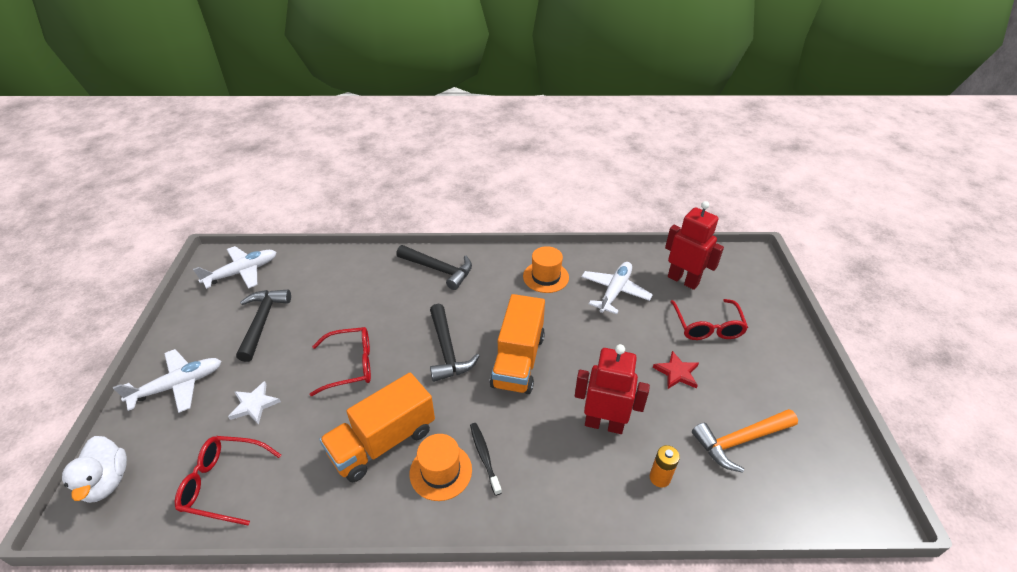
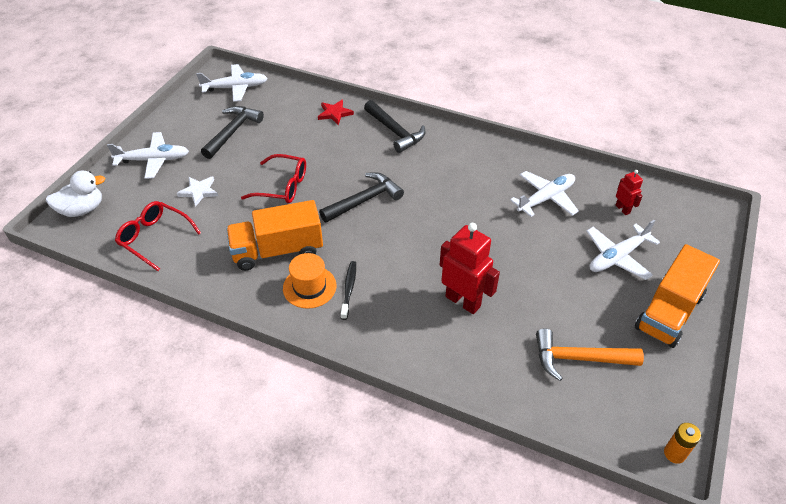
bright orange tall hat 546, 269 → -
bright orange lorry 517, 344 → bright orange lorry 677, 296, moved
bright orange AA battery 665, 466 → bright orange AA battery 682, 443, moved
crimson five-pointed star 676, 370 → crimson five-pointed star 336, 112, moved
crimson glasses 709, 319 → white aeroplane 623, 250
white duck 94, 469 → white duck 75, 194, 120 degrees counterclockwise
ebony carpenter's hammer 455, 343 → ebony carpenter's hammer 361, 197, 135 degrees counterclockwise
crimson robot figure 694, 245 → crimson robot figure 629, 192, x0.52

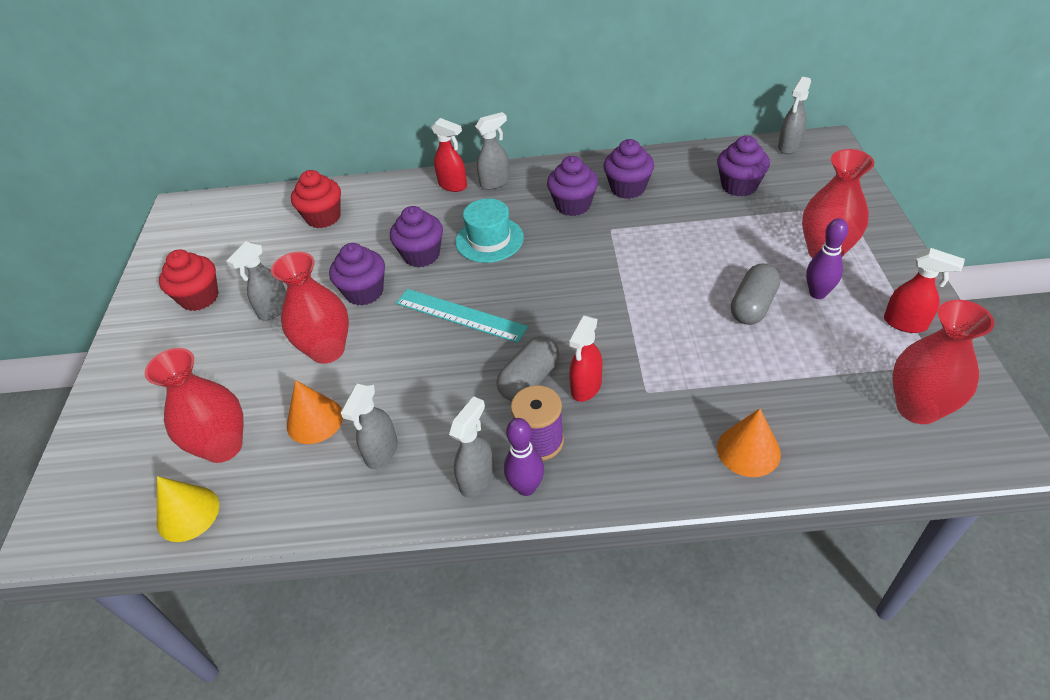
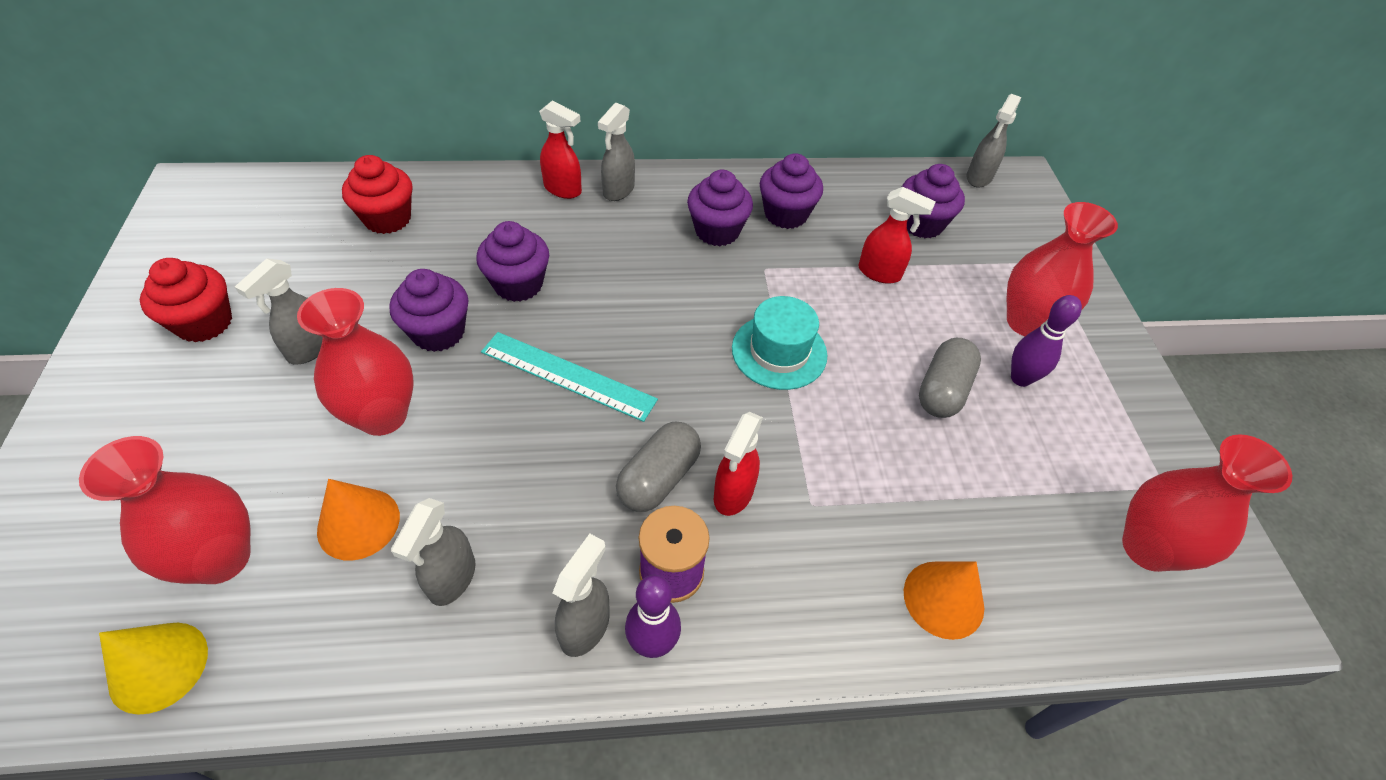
aqua tall hat 489, 230 → aqua tall hat 779, 343, moved
crimson sprayer 924, 290 → crimson sprayer 897, 235, moved
ash-grey sprayer 492, 151 → ash-grey sprayer 616, 152, 150 degrees clockwise

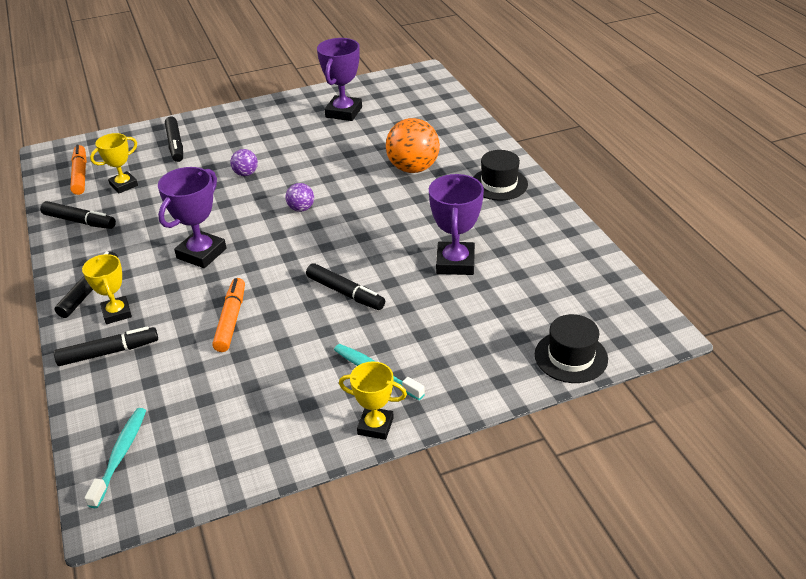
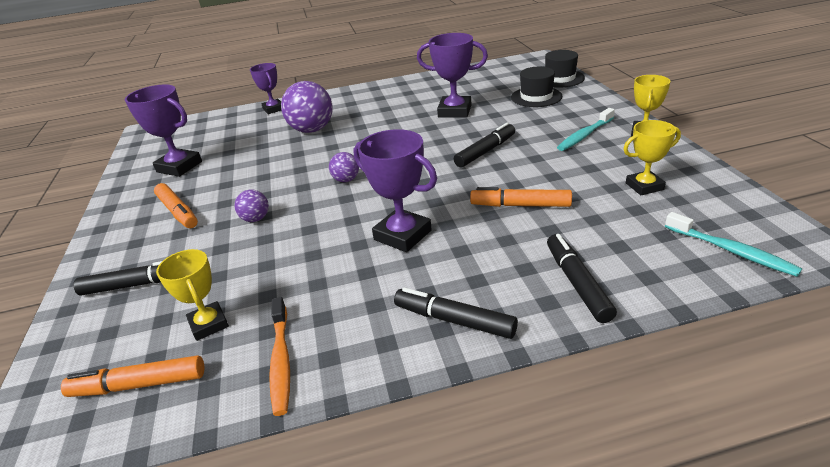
- → bright orange felt pen 176, 205
- → violet award cup 265, 88
yellow award cup 107, 289 → yellow award cup 652, 157, moved
ebony tall hat 500, 175 → ebony tall hat 536, 87, moved
ebony felt pen 78, 215 → bright orange dental brush 279, 356
bright orange sphere 413, 145 → violet sphere 307, 107
aqua dental brush 115, 458 → aqua dental brush 733, 244, 150 degrees counterclockwise

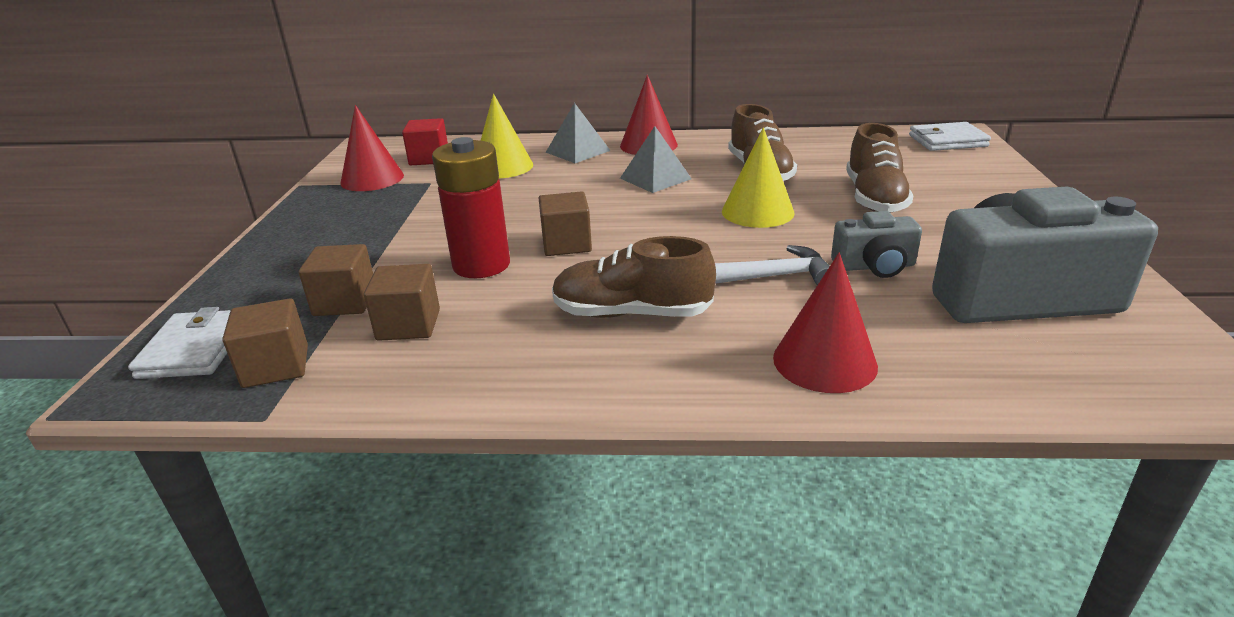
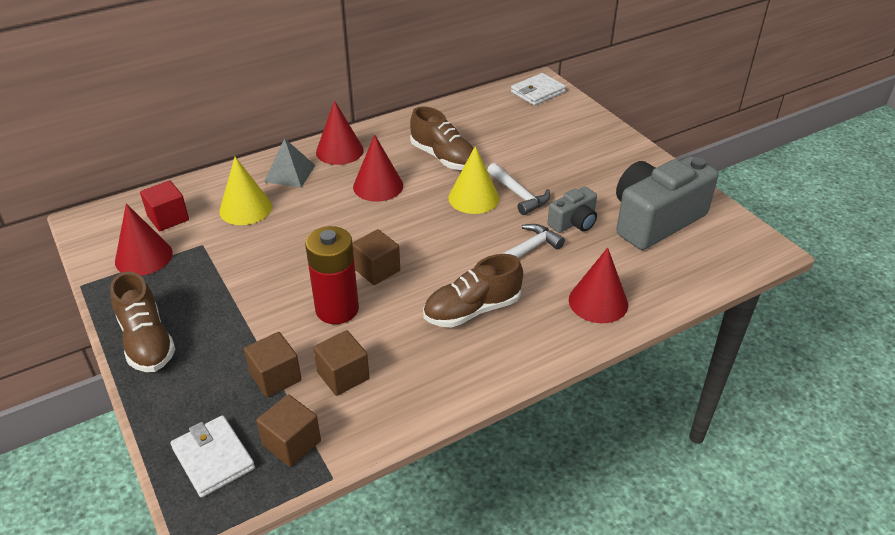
- → white carpenter's hammer 518, 189
brown lace-up shoe 879, 168 → brown lace-up shoe 143, 322, moved
ash-grey solid pyramid 656, 159 → crimson cone shape 378, 168

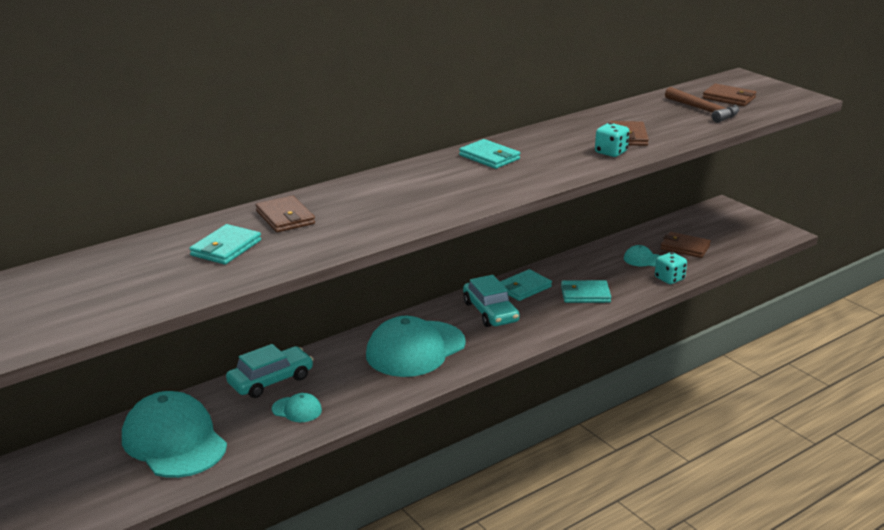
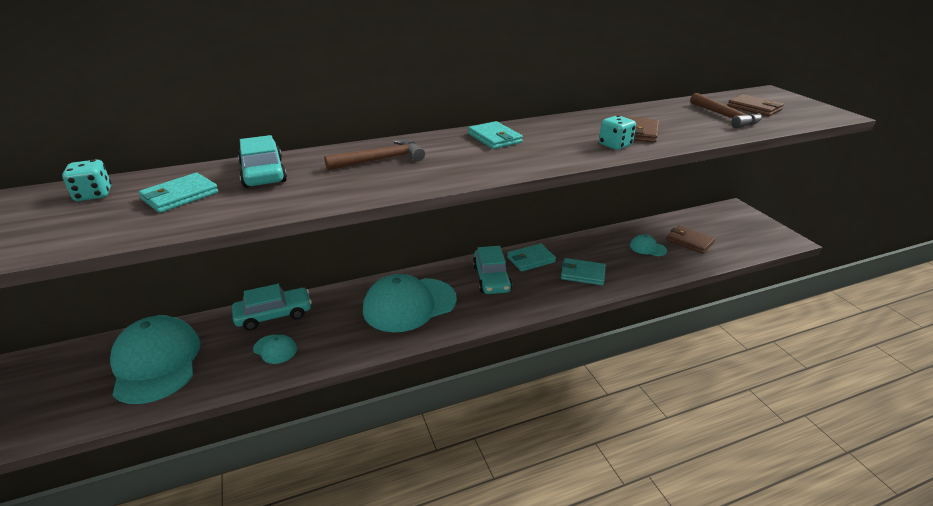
- → brown carpenter's hammer 374, 154
aqua game die 671, 268 → aqua game die 86, 180, moved
brown wallet 285, 214 → aqua car 262, 161

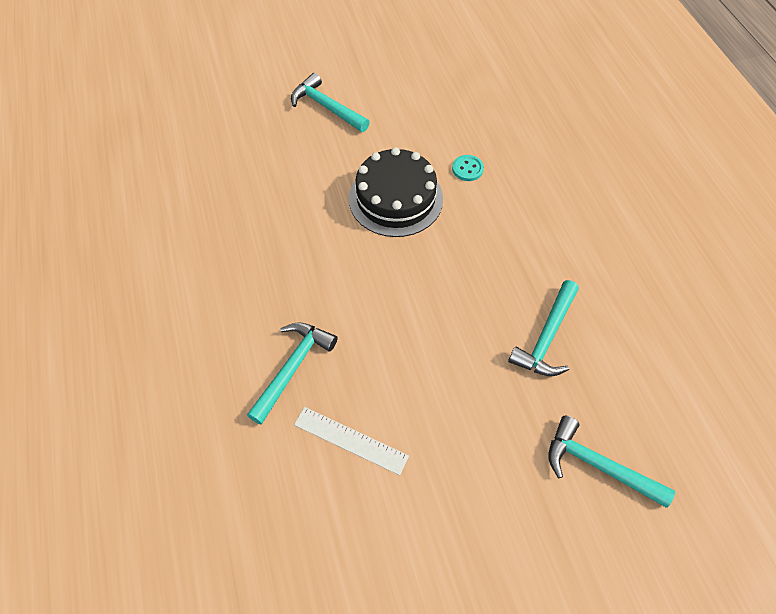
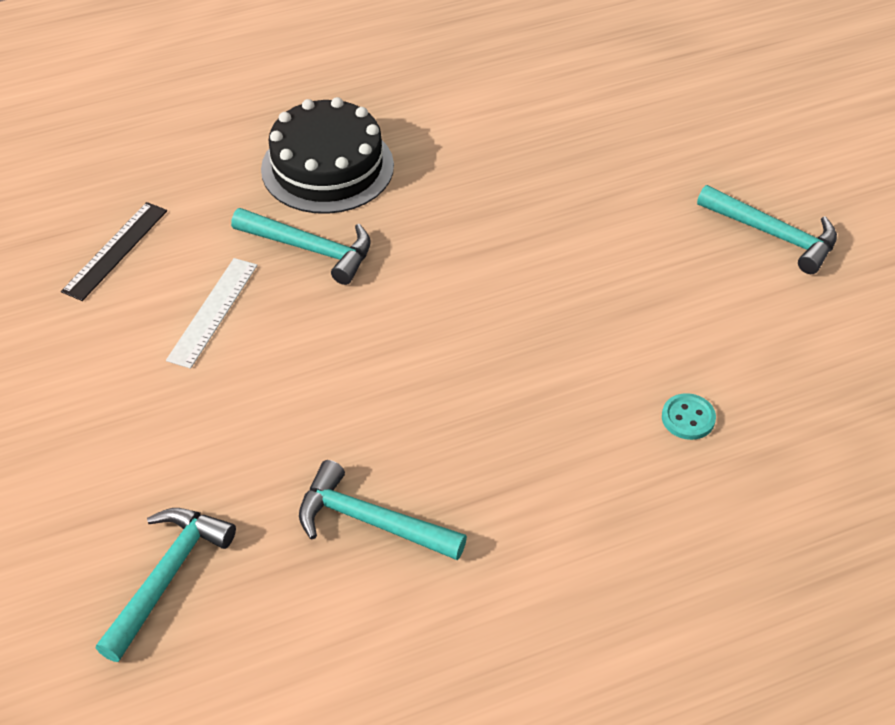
- → ebony measuring stick 114, 251
ebony gateau 396, 192 → ebony gateau 327, 155, moved
aqua carpenter's hammer 330, 102 → aqua carpenter's hammer 767, 229, 90 degrees clockwise

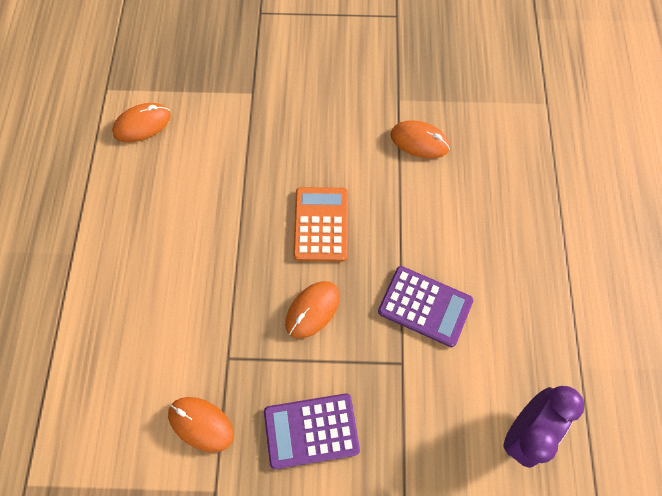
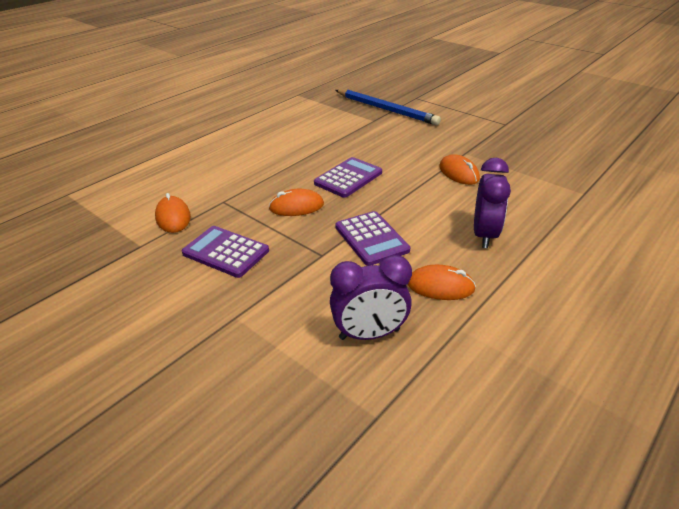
- → royal blue pencil 388, 107
- → violet bedside clock 492, 203
bright orange computer mouse 141, 123 → bright orange computer mouse 442, 282, moved
bright orange adding machine 320, 224 → violet adding machine 348, 177

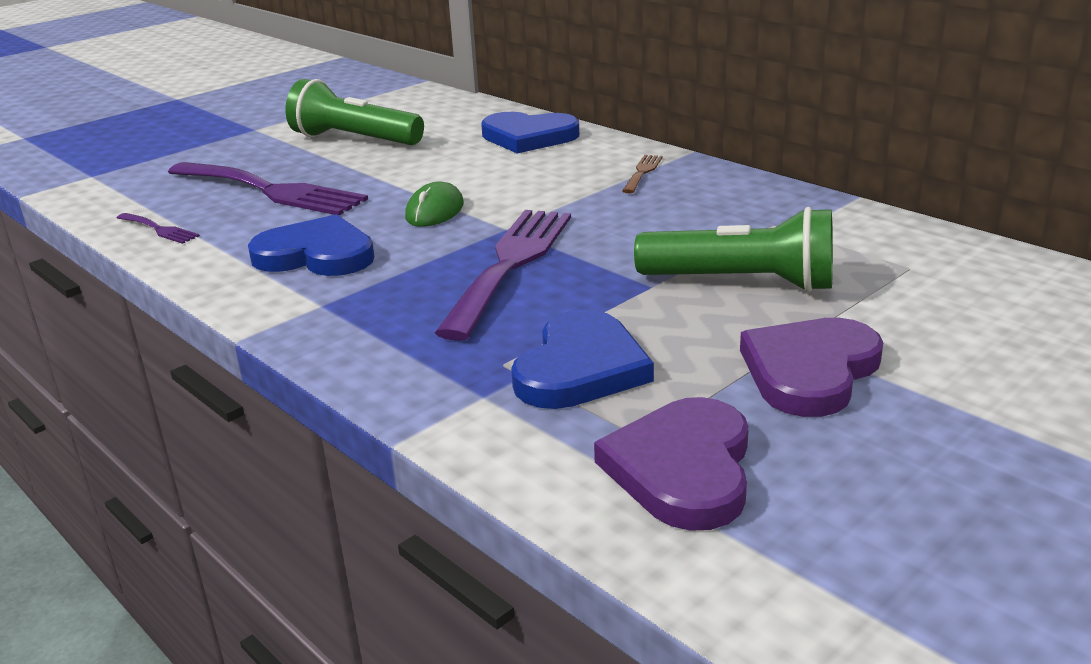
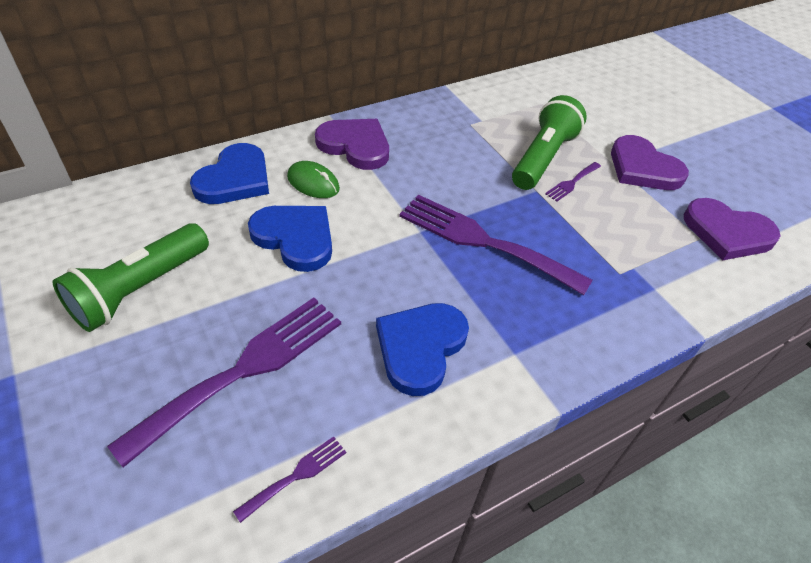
- → violet table fork 573, 181
emerald computer mouse 434, 204 → emerald computer mouse 313, 179, moved
royal blue heart 582, 359 → royal blue heart 290, 239, moved
brown table fork 642, 174 → violet heart 352, 144

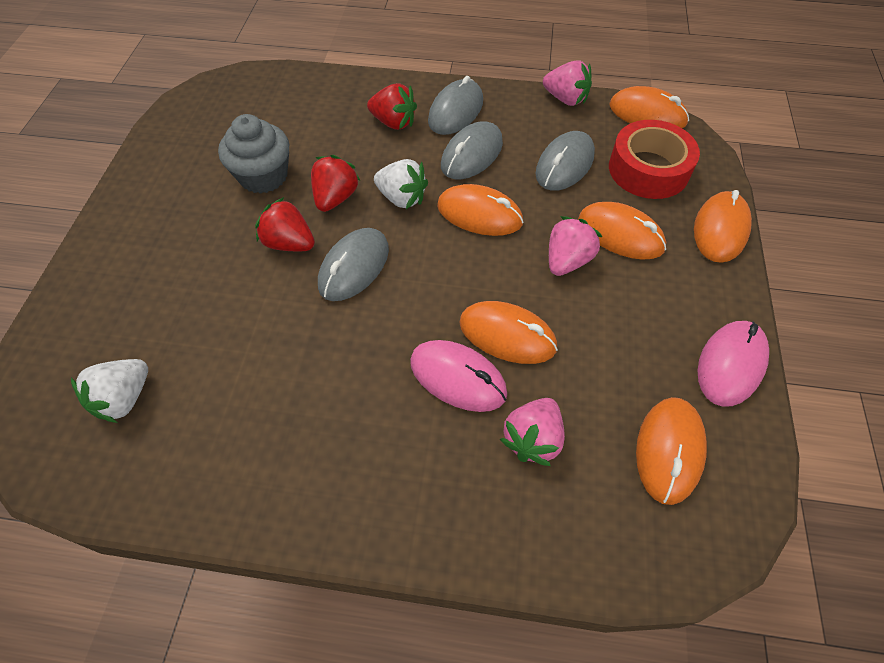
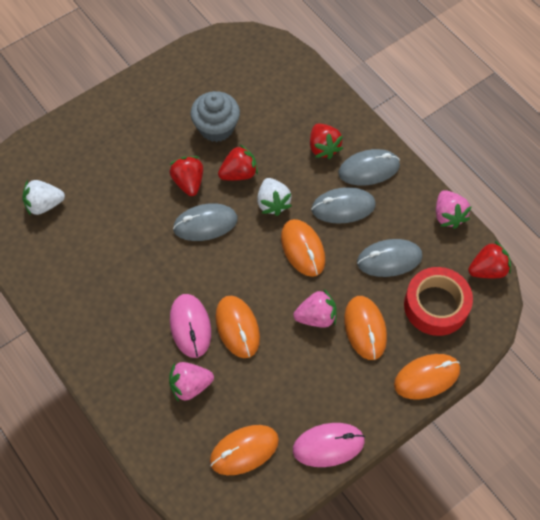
bright orange computer mouse 649, 107 → crimson strawberry 489, 259

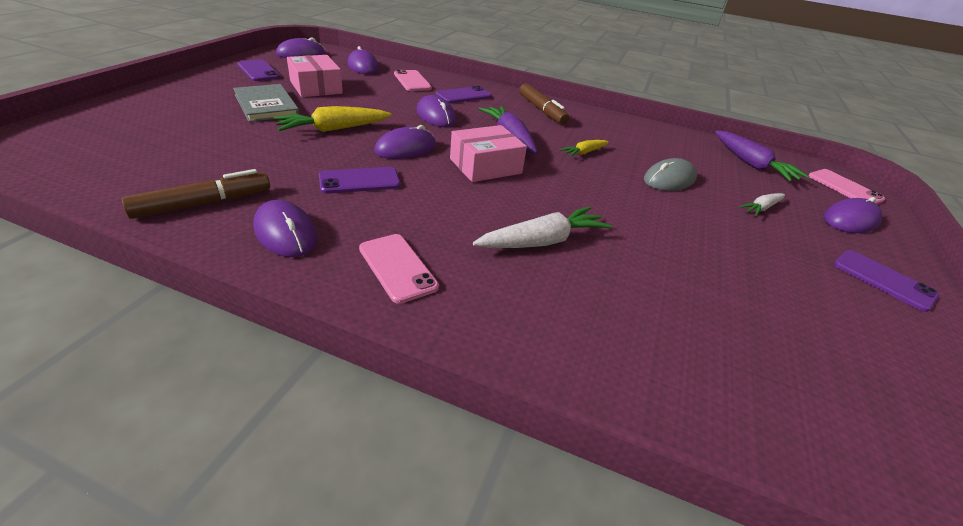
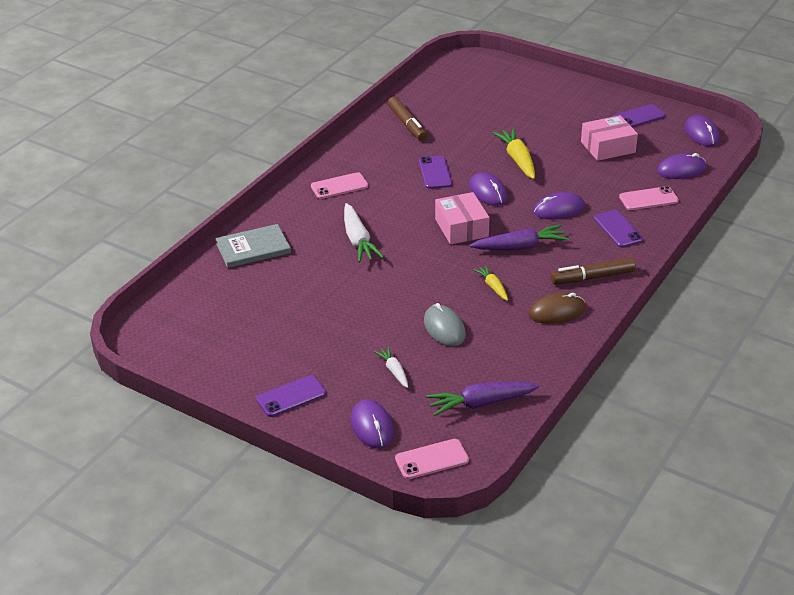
violet computer mouse 285, 228 → -
- → brown computer mouse 557, 308
ash-grey book 266, 103 → ash-grey book 253, 246, moved

